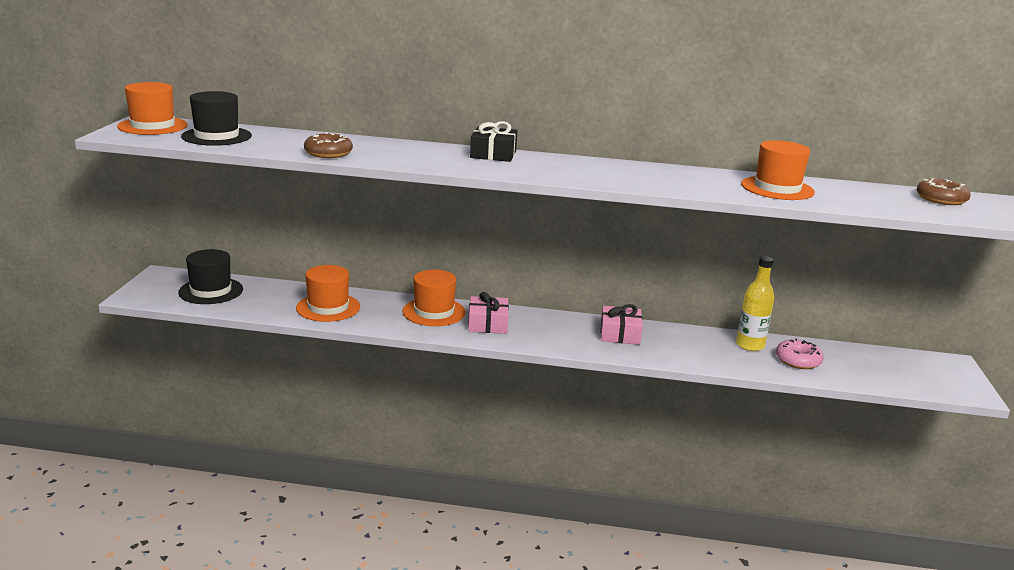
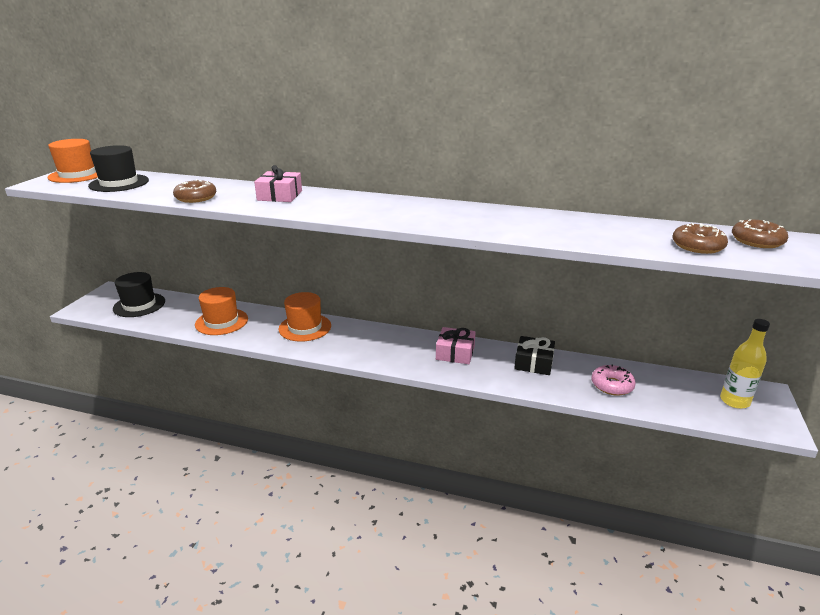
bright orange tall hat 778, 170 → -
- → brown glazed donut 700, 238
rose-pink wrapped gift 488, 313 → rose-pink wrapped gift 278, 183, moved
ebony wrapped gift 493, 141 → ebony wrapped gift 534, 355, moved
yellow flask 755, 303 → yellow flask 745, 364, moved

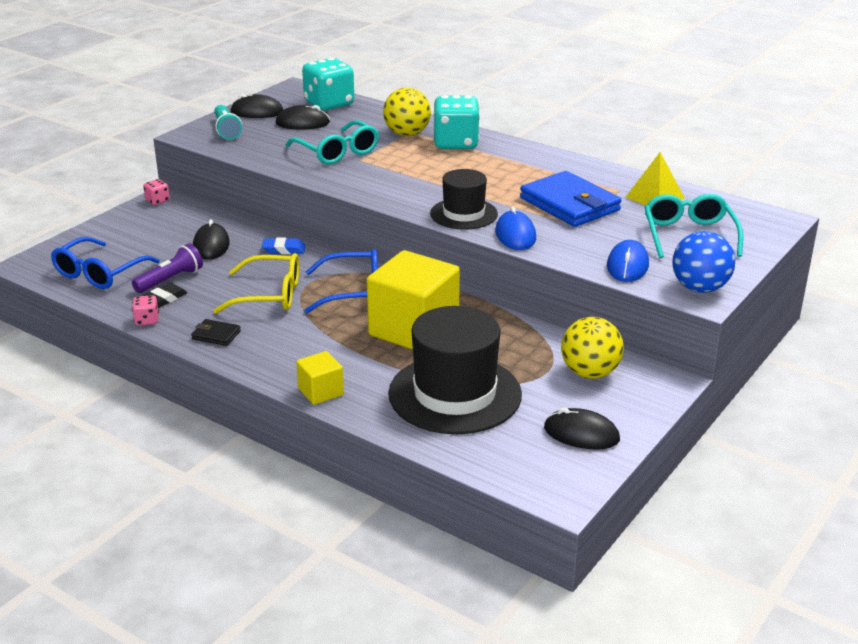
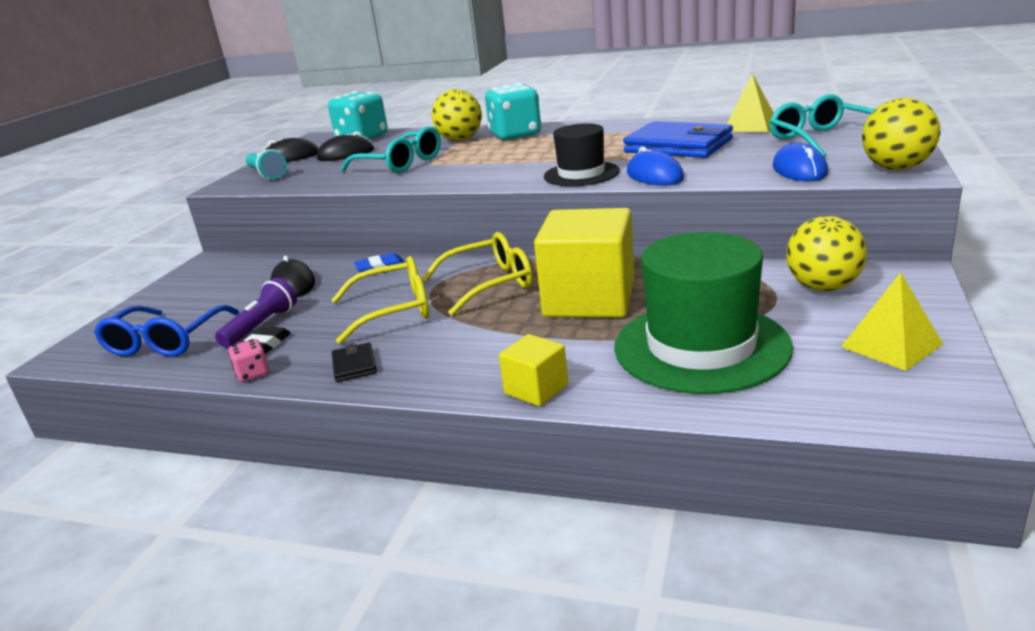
rose-pink game die 156, 192 → -
ebony computer mouse 582, 428 → yellow solid pyramid 892, 322
royal blue glasses 341, 281 → yellow glasses 477, 274
ebony tall hat 455, 370 → emerald tall hat 703, 313
royal blue sphere 703, 262 → yellow sphere 901, 134
ebony wallet 216, 332 → ebony wallet 354, 362, 75 degrees clockwise

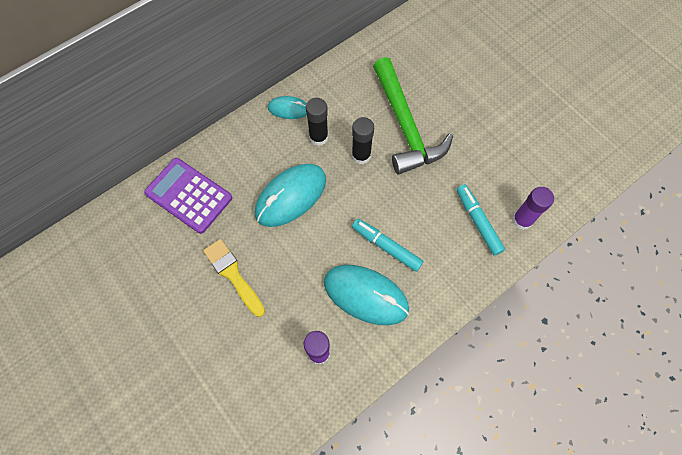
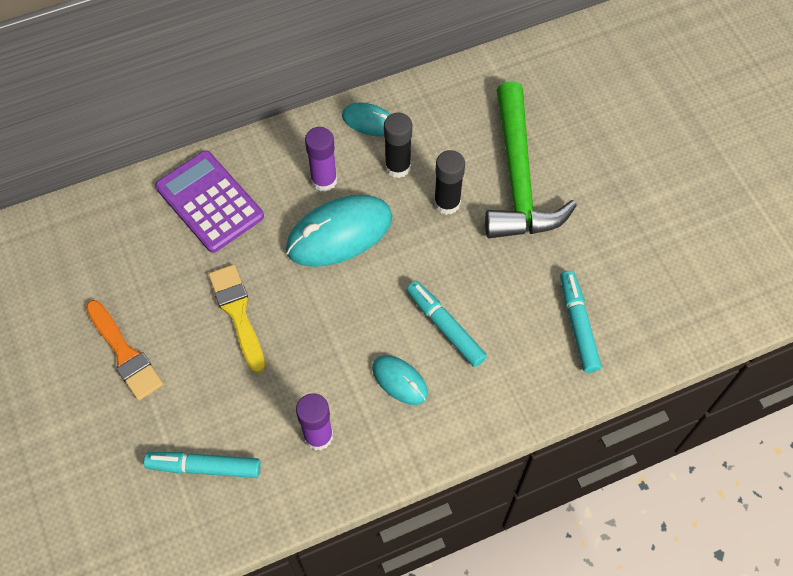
- → bright orange paintbrush 124, 350
- → aqua felt pen 202, 465
violet stick of glue 533, 208 → violet stick of glue 321, 159, moved
aqua computer mouse 366, 295 → aqua computer mouse 400, 380, x0.54

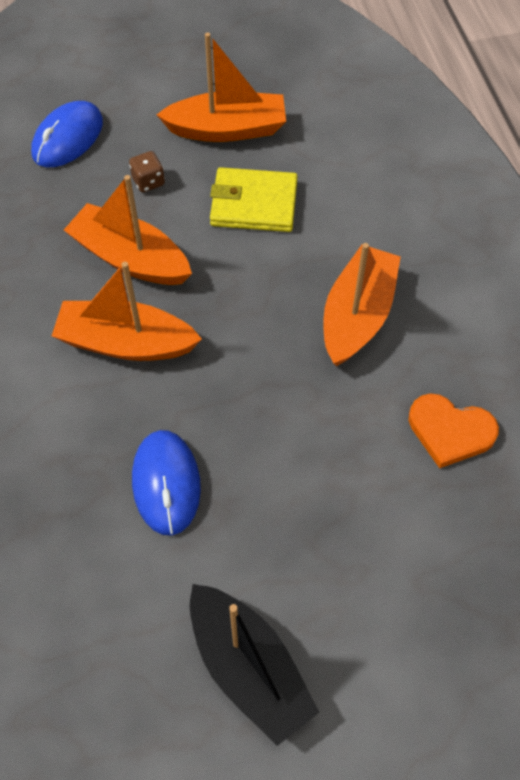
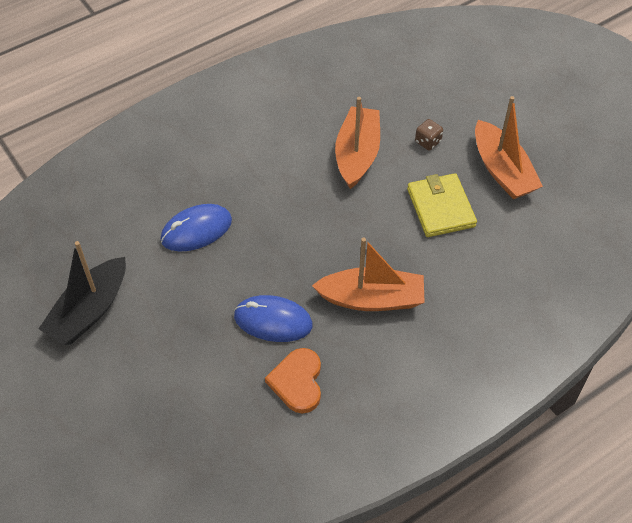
bright orange boat 127, 311 → -
royal blue computer mouse 67, 134 → royal blue computer mouse 273, 318, moved

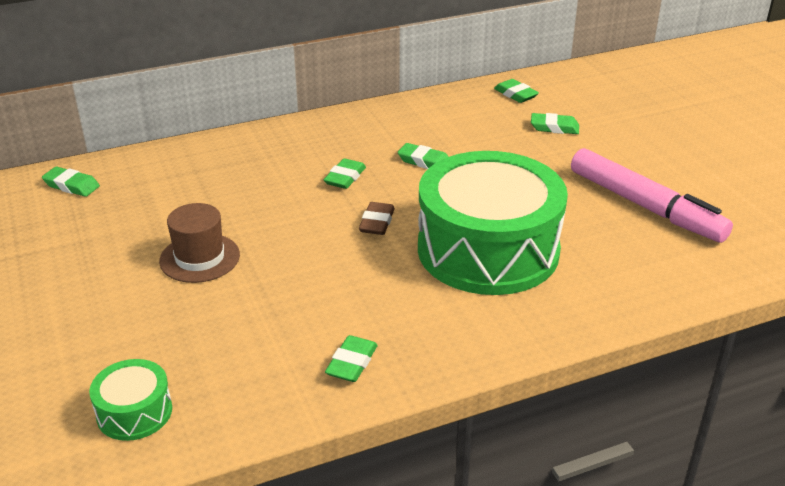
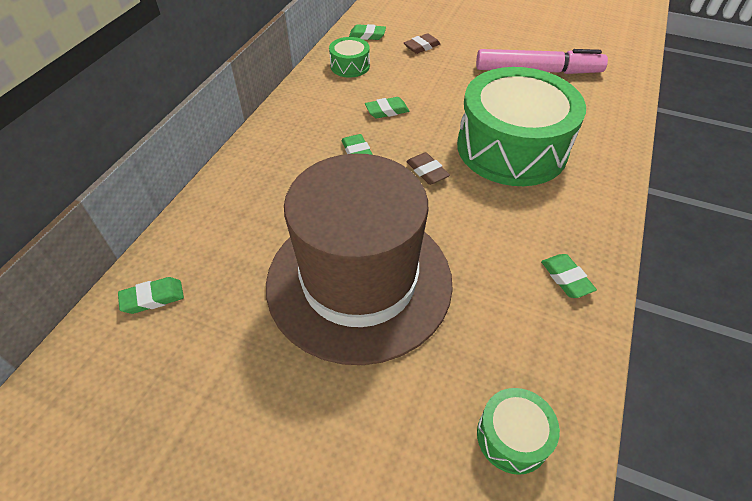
- → emerald toy drum 349, 57
emerald gum eraser 555, 123 → brown gum eraser 422, 43
brown tall hat 199, 243 → brown tall hat 359, 259, x2.44

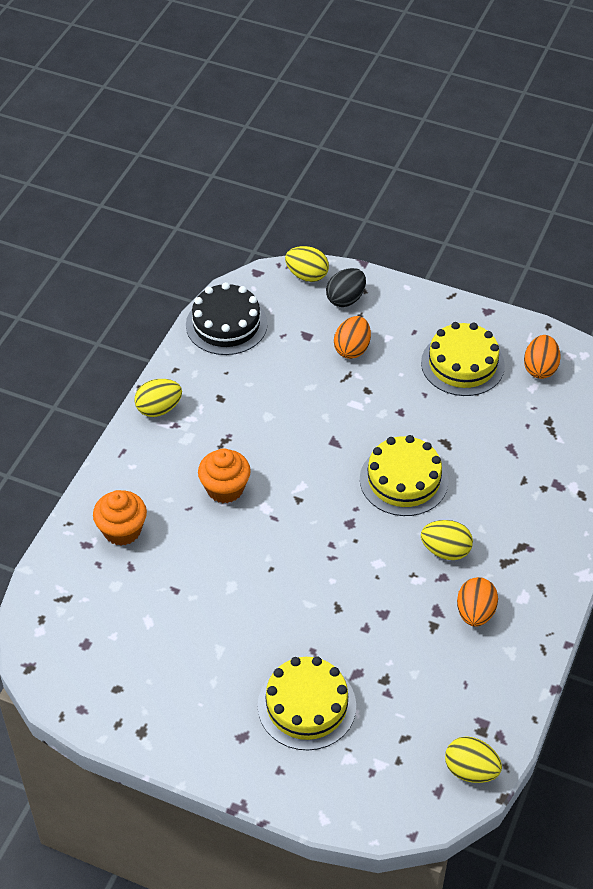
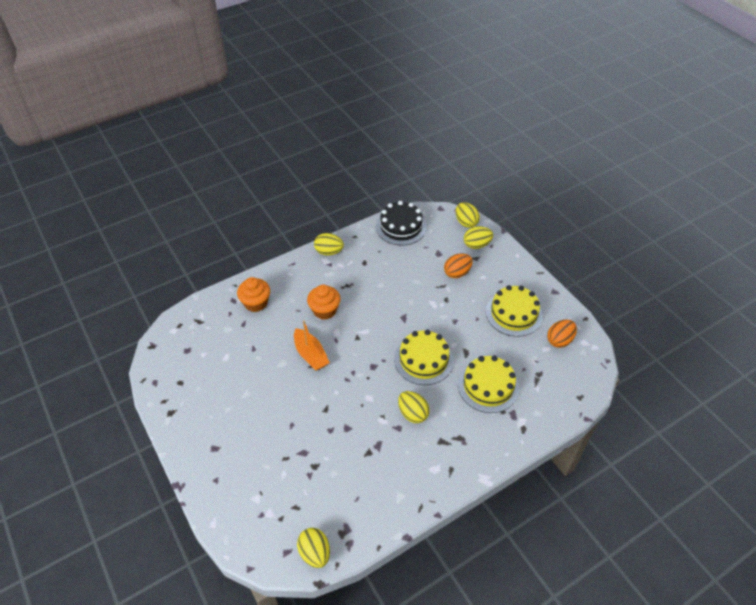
bright orange toy egg 477, 602 → -
- → bright orange boat 312, 345
yellow gateau 307, 703 → yellow gateau 488, 384, moved
ebony toy egg 346, 287 → yellow toy egg 478, 237

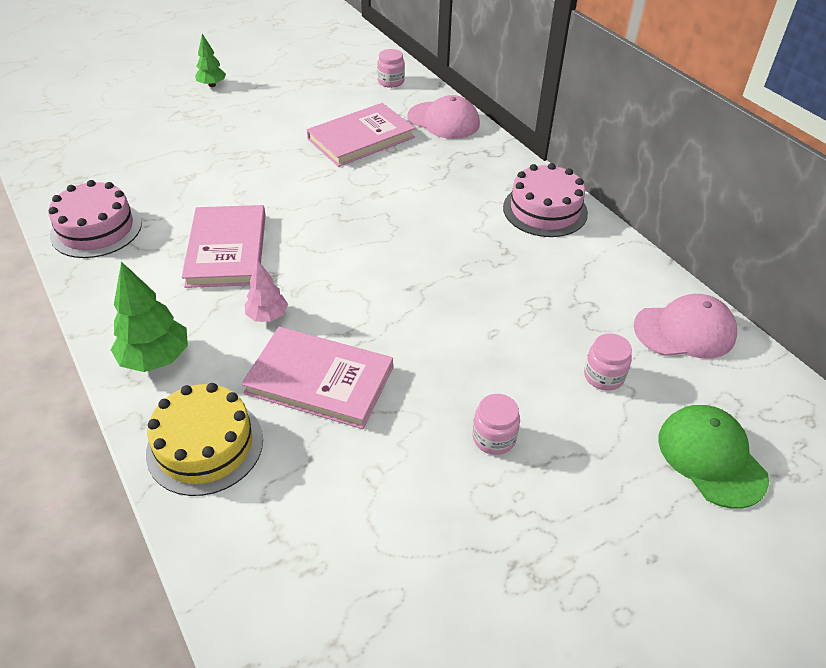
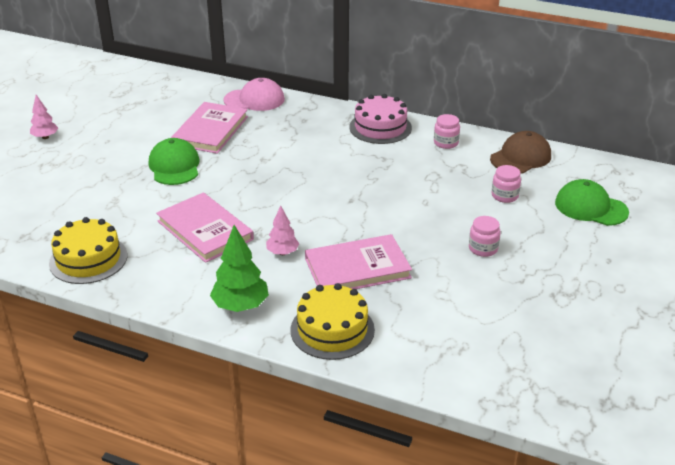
- → emerald peaked cap 174, 161
rose-pink preserve jar 391, 68 → rose-pink preserve jar 447, 131, moved
rose-pink gateau 95, 219 → yellow gateau 88, 250
emerald fir tree 210, 60 → rose-pink fir tree 44, 117
rose-pink peaked cap 685, 326 → brown peaked cap 520, 152

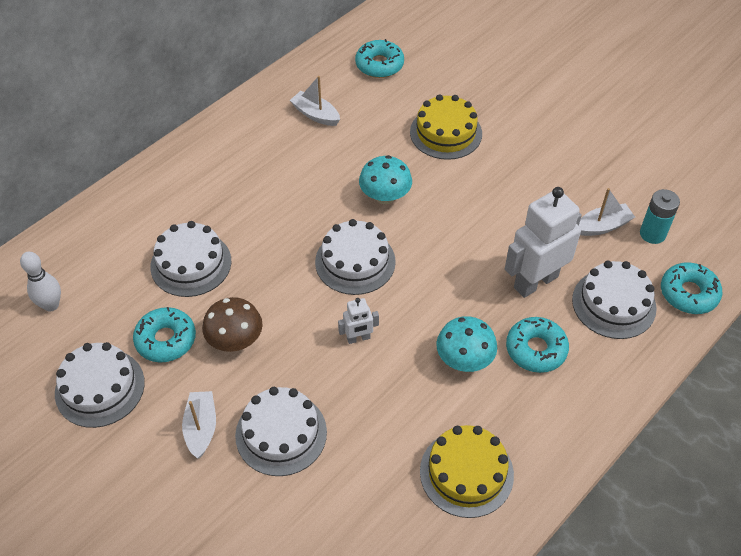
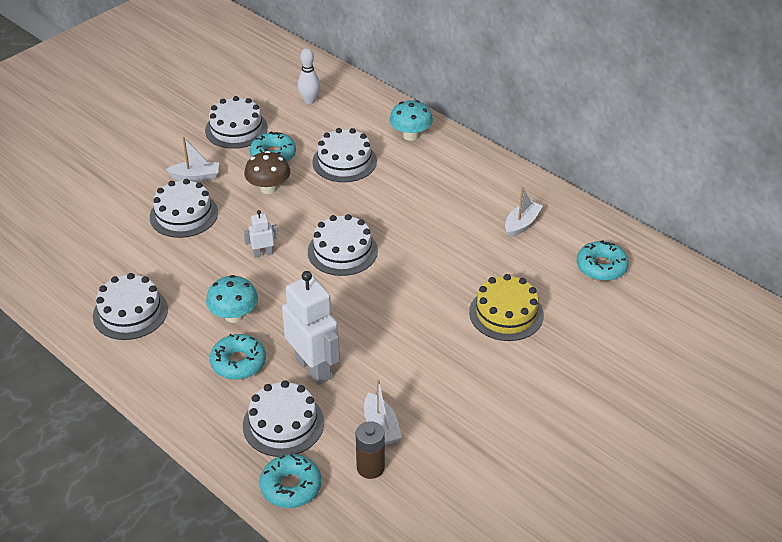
aqua toadstool 385, 179 → aqua toadstool 411, 120, moved
yellow gateau 467, 471 → white gateau 130, 306
aqua AA battery 660, 216 → brown AA battery 370, 450
white robot figure 358, 321 → white robot figure 261, 234, 90 degrees clockwise

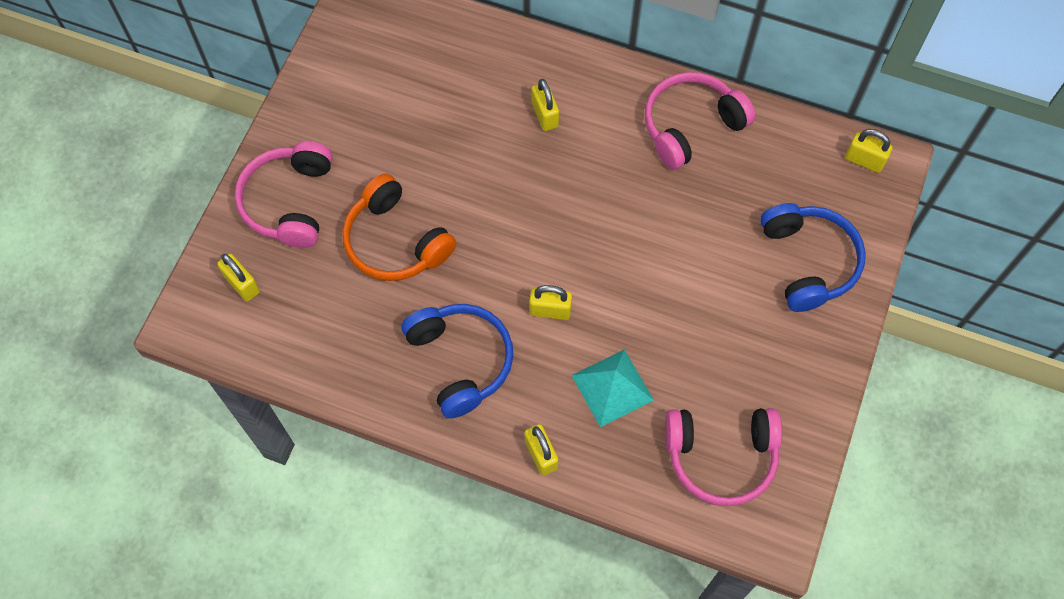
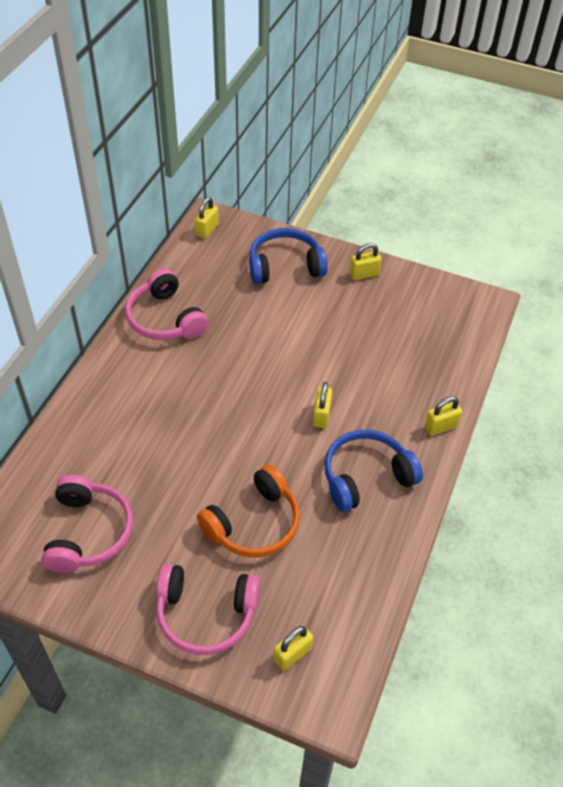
aqua solid pyramid 612, 388 → -
yellow lock 545, 105 → yellow lock 366, 261, moved
rose-pink over-ear headphones 723, 457 → rose-pink over-ear headphones 87, 524, moved

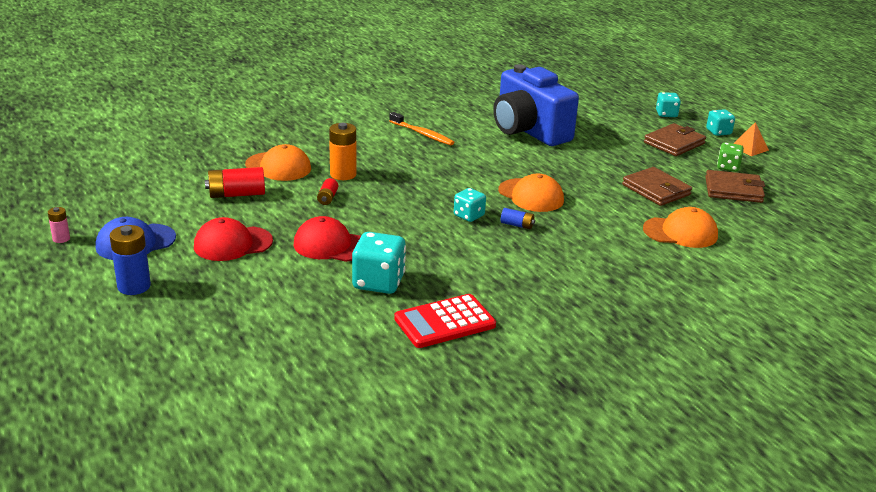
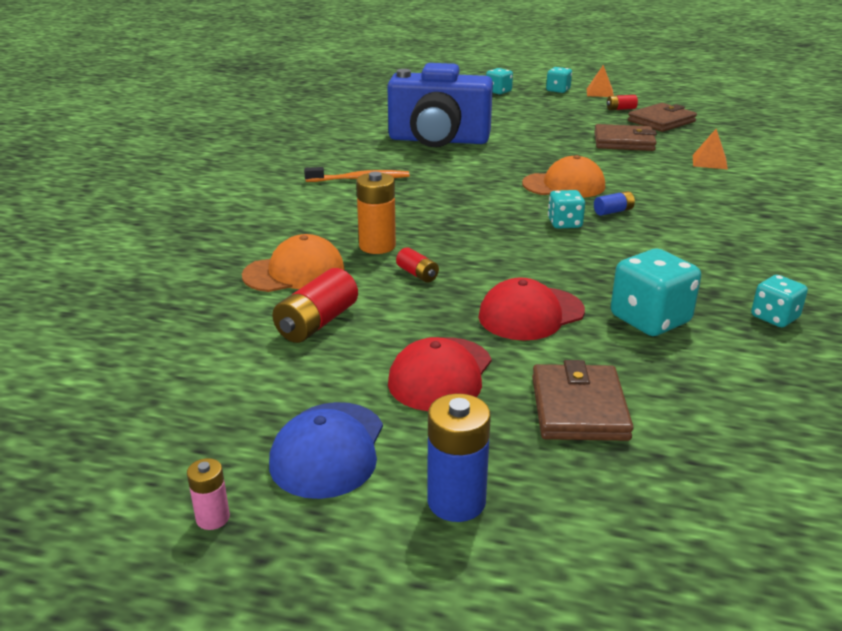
brown wallet 675, 139 → brown wallet 583, 400, moved
crimson adding machine 445, 321 → aqua game die 779, 301
bright orange peaked cap 680, 227 → bright orange solid pyramid 710, 149
emerald game die 730, 157 → crimson AA battery 622, 102

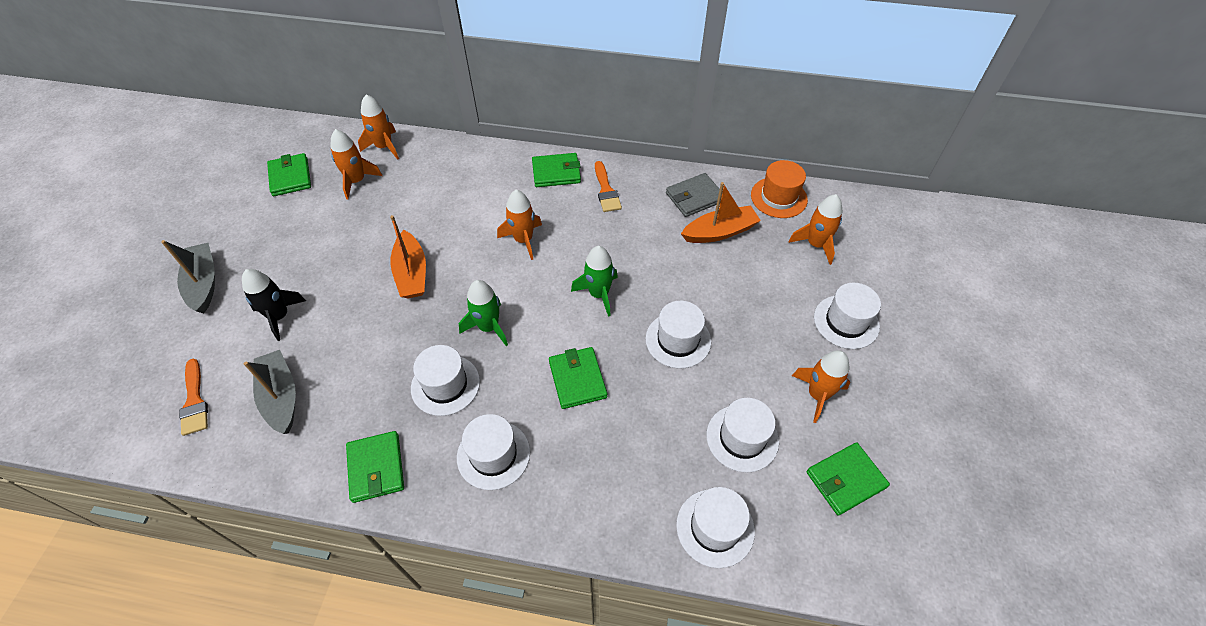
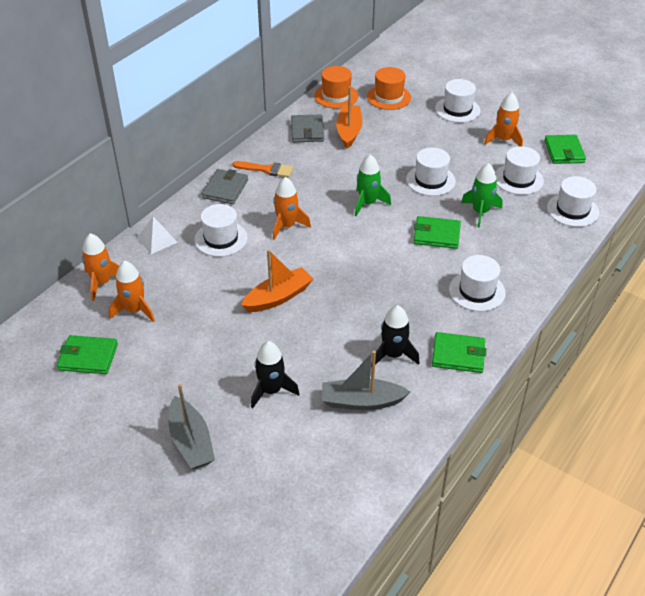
bright orange paintbrush 193, 397 → -
- → white solid pyramid 157, 235
- → ebony spaceship 395, 336
white tall hat 445, 380 → white tall hat 221, 230, moved
emerald spaceship 483, 313 → emerald spaceship 481, 195, moved
bright orange spaceship 816, 229 → bright orange tall hat 389, 88
emerald wallet 556, 170 → ash-grey wallet 225, 186
ash-grey boat 188, 276 → ash-grey boat 191, 426, 120 degrees counterclockwise
bright orange boat 408, 256 → bright orange boat 277, 281, 45 degrees counterclockwise

